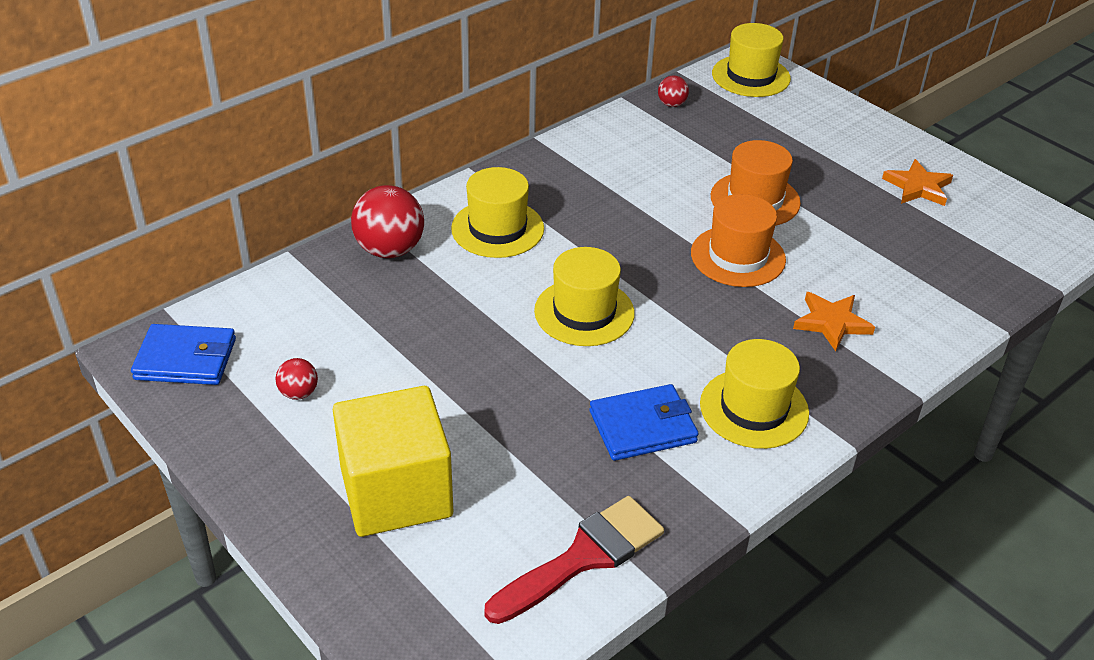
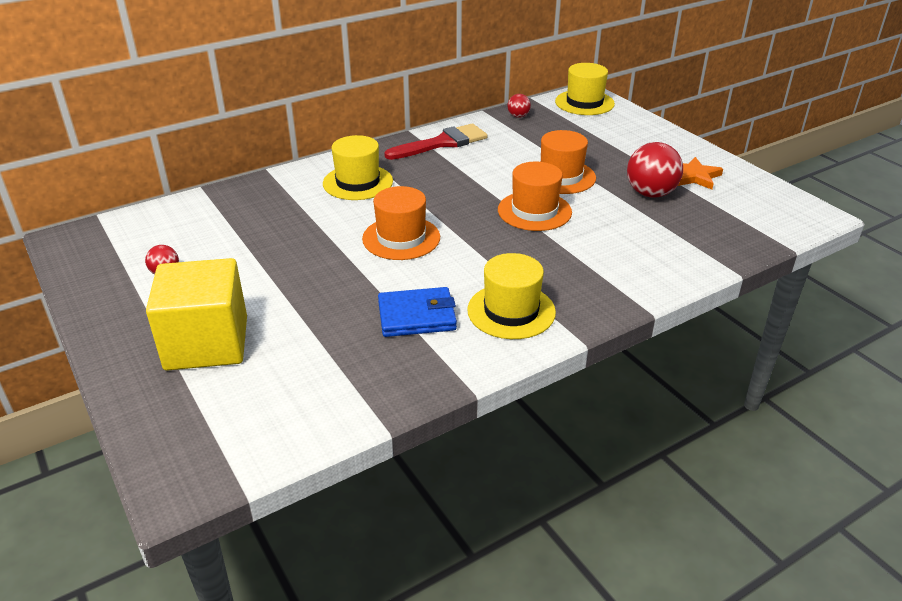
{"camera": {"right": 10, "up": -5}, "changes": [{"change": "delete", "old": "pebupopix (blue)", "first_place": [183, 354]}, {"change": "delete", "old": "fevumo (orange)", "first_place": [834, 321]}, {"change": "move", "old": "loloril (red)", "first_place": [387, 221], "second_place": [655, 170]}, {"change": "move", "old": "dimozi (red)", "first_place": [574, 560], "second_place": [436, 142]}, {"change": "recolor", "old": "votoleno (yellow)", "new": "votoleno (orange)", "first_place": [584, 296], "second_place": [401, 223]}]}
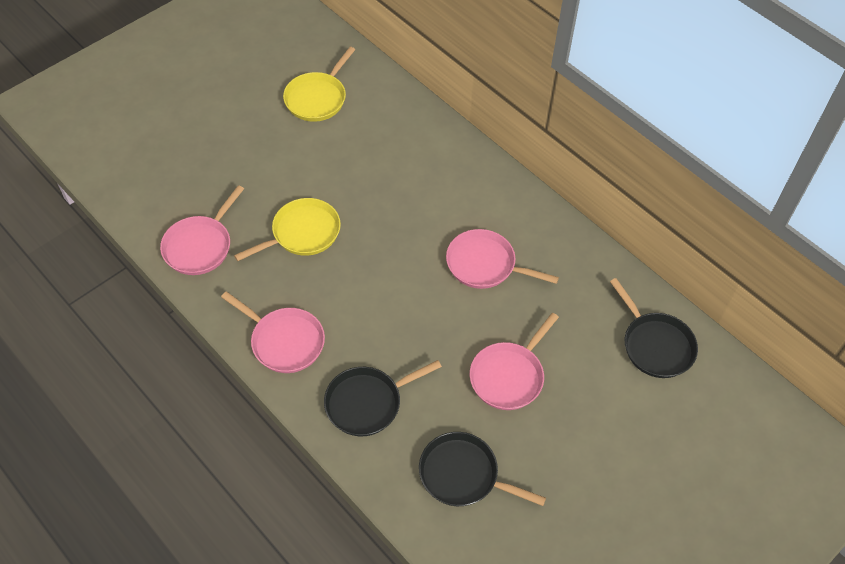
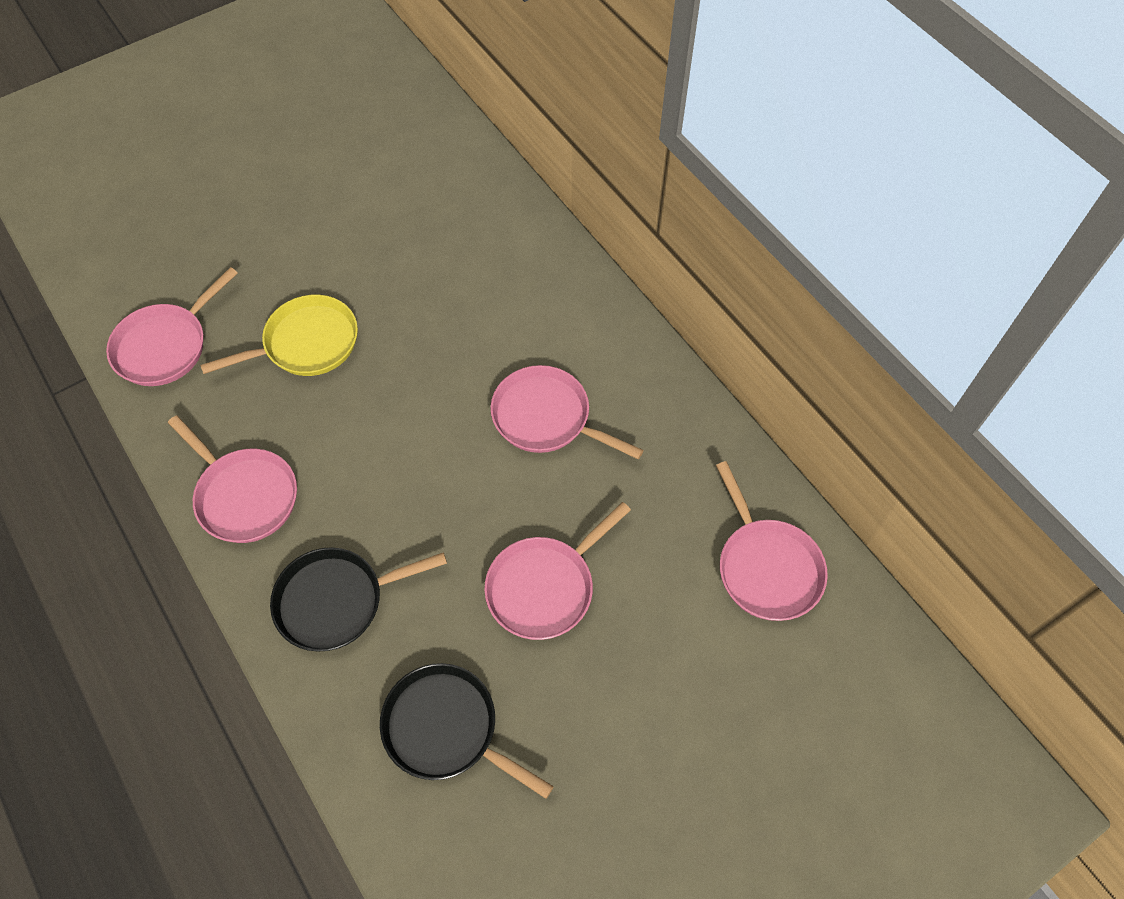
{"camera": {"right": 10, "up": 5}, "changes": [{"change": "delete", "old": "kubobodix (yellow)", "first_place": [319, 84]}, {"change": "recolor", "old": "kubobodix (black)", "new": "kubobodix (pink)", "first_place": [654, 328], "second_place": [772, 541]}]}
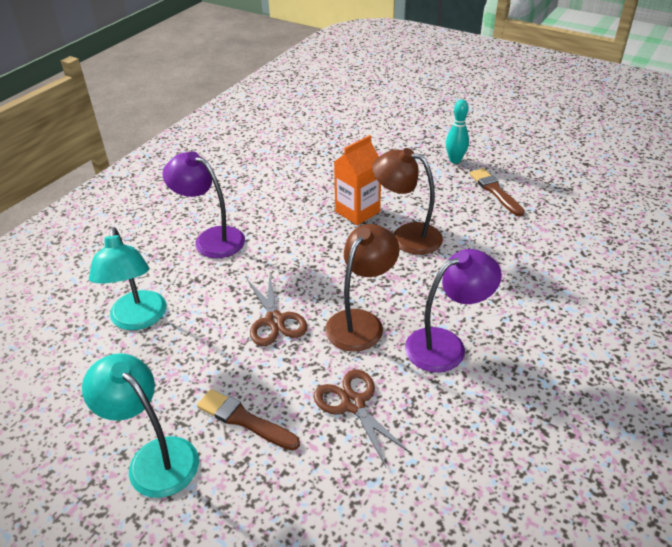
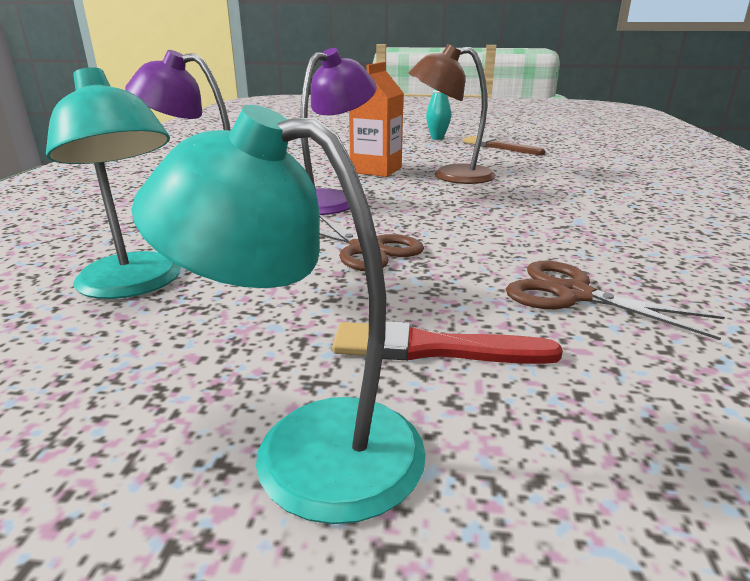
{"camera": {"right": -25, "up": -15}, "changes": [{"change": "delete", "old": "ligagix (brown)", "first_place": [362, 288]}, {"change": "move", "old": "ligagix (purple)", "first_place": [453, 311], "second_place": [338, 131]}, {"change": "recolor", "old": "dimozi (brown)", "new": "dimozi (red)", "first_place": [248, 420], "second_place": [447, 342]}]}
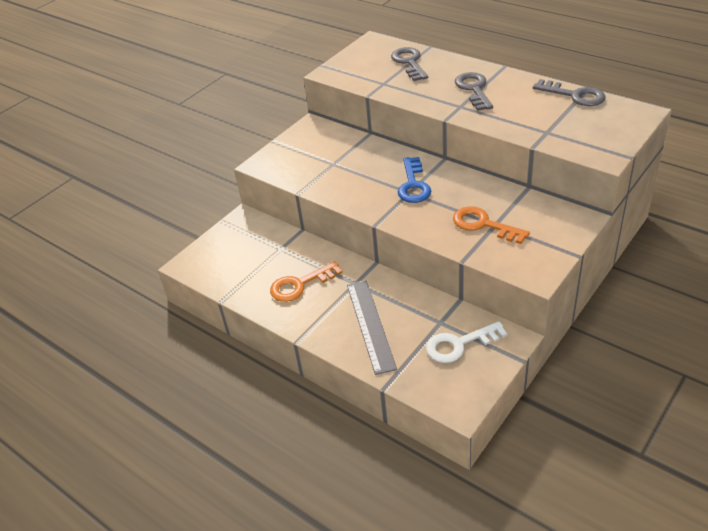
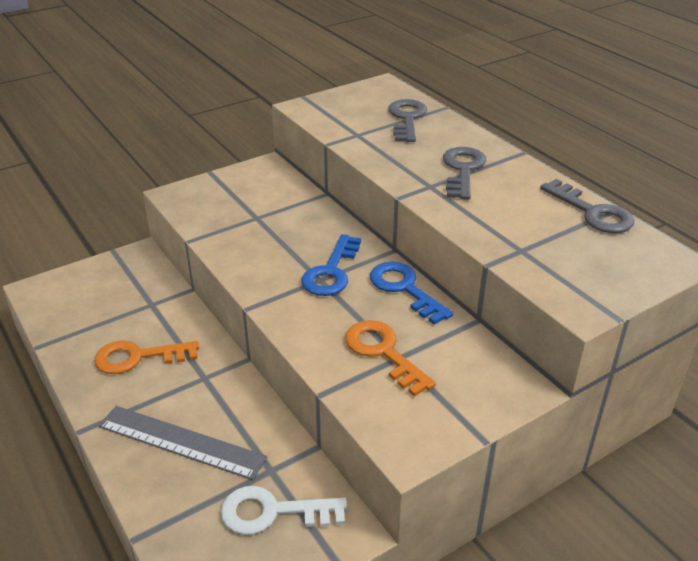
{"camera": {"right": 15, "up": -5}, "changes": [{"change": "insert", "new": "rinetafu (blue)", "second_place": [411, 293]}, {"change": "rotate", "old": "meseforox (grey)", "first_place": [372, 328], "second_place": [183, 443], "degrees": -75}]}
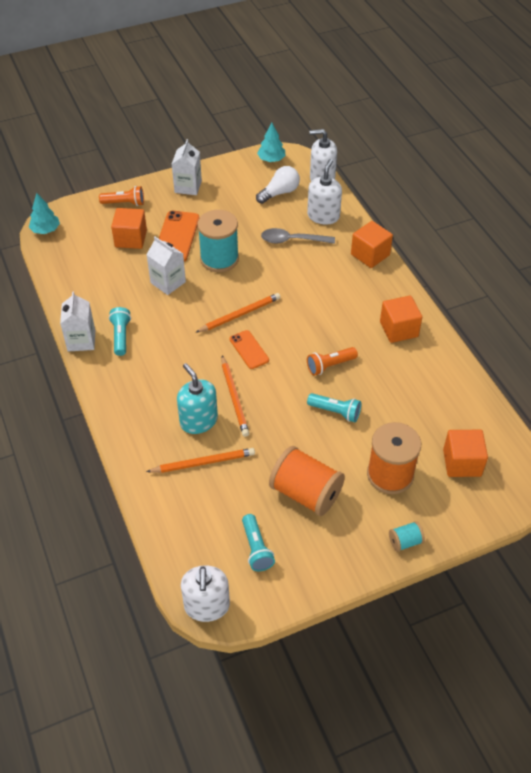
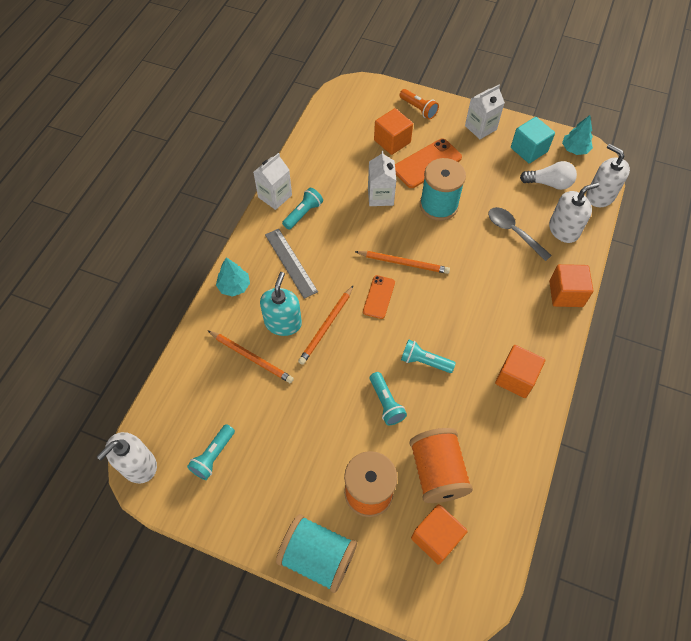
{"camera": {"right": 45, "up": 10}, "changes": [{"change": "insert", "new": "meseforox (grey)", "second_place": [291, 264]}, {"change": "insert", "new": "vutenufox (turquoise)", "second_place": [533, 140]}, {"change": "move", "old": "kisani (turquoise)", "first_place": [44, 213], "second_place": [233, 277]}, {"change": "move", "old": "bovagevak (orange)", "first_place": [307, 481], "second_place": [441, 465]}, {"change": "recolor", "old": "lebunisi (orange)", "new": "lebunisi (turquoise)", "first_place": [332, 361], "second_place": [428, 356]}, {"change": "resize", "old": "bovagevak (turquoise)", "first_place": [407, 536], "second_place": [316, 553], "factor": 2.14}]}
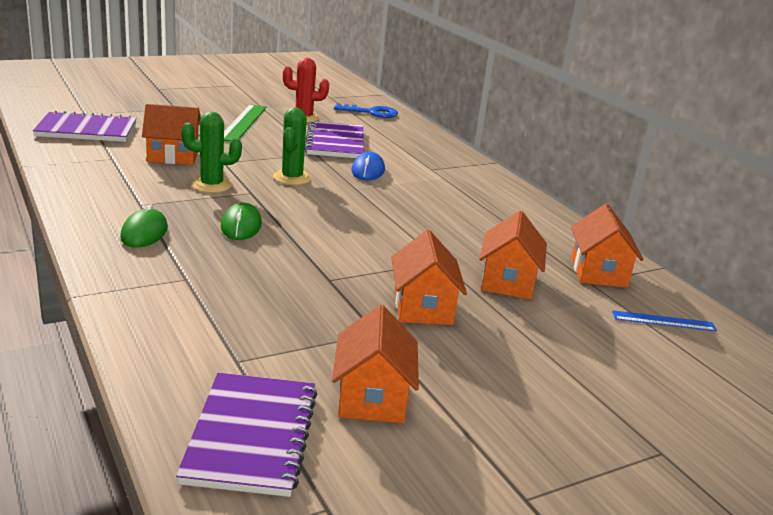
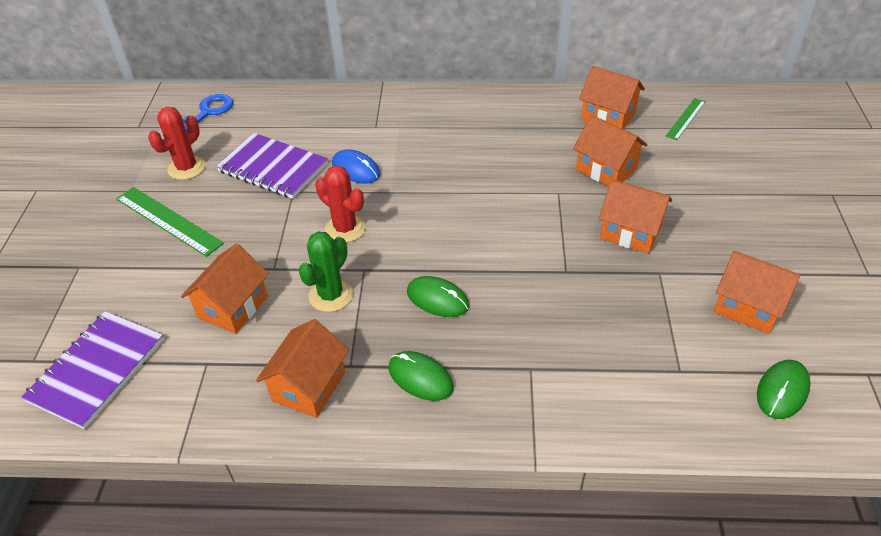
{"camera": {"right": -55, "up": 20}, "changes": [{"change": "insert", "new": "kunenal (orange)", "second_place": [302, 368]}, {"change": "replace", "old": "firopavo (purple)", "new": "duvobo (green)", "first_place": [246, 435], "second_place": [784, 389]}, {"change": "recolor", "old": "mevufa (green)", "new": "mevufa (red)", "first_place": [292, 146], "second_place": [340, 204]}, {"change": "recolor", "old": "meseforox (blue)", "new": "meseforox (green)", "first_place": [664, 320], "second_place": [686, 119]}]}
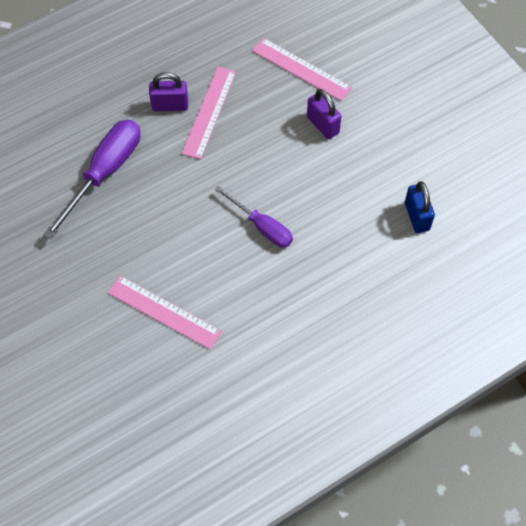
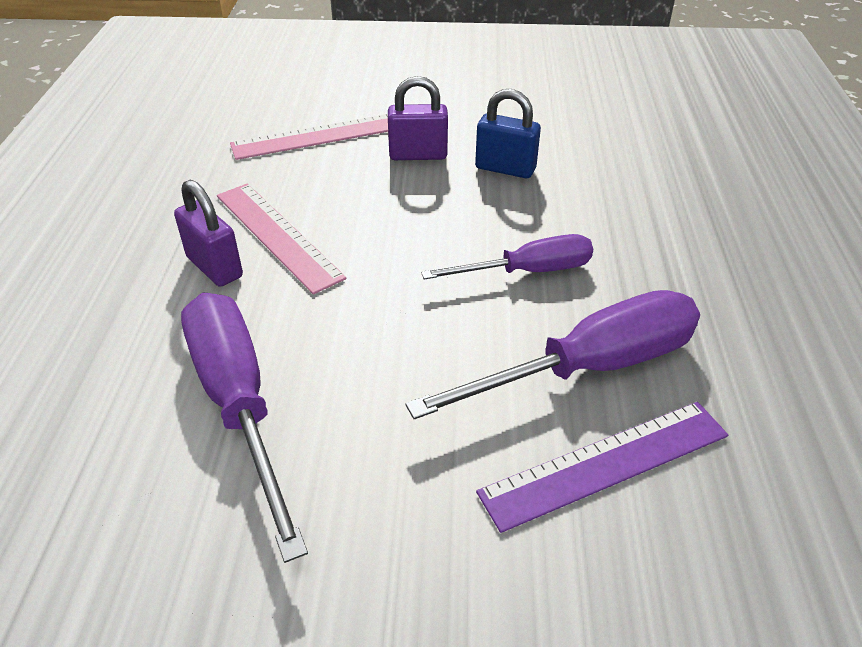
{"camera": {"right": -55, "up": -20}, "changes": [{"change": "insert", "new": "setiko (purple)", "second_place": [552, 354]}, {"change": "move", "old": "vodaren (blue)", "first_place": [420, 207], "second_place": [508, 133]}, {"change": "recolor", "old": "meseforox (pink)", "new": "meseforox (purple)", "first_place": [165, 312], "second_place": [602, 467]}, {"change": "rotate", "old": "vodaren (purple)", "first_place": [168, 91], "second_place": [208, 233], "degrees": -75}]}
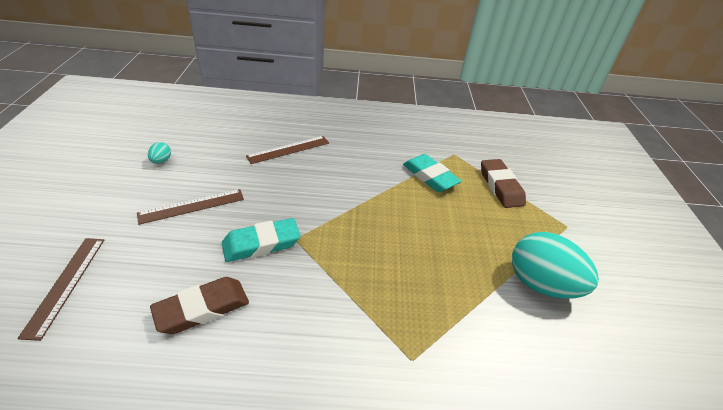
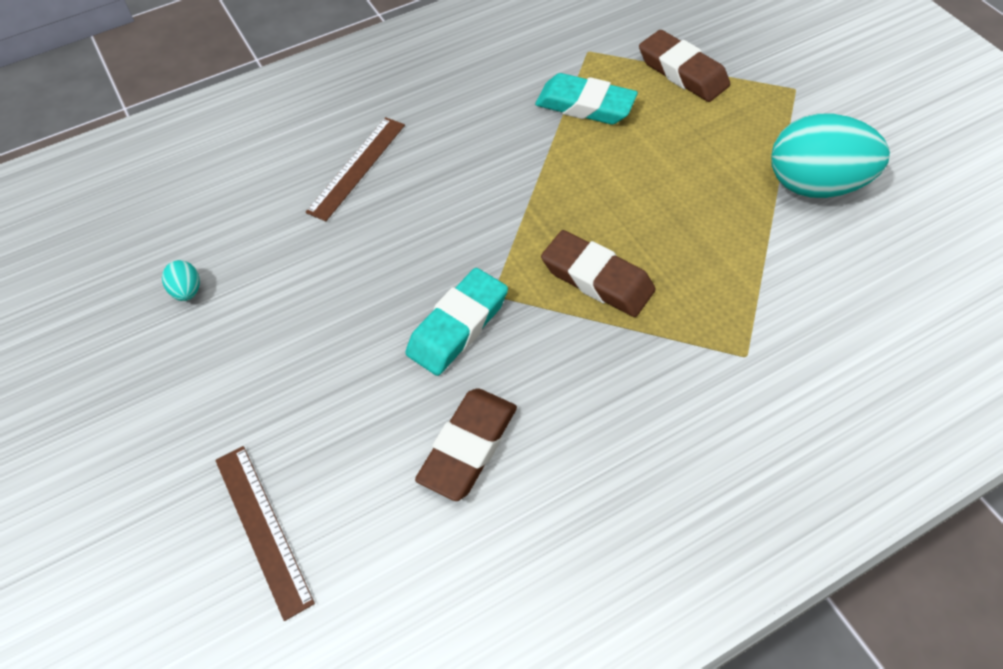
{"camera": {"right": -25, "up": 15}, "changes": [{"change": "delete", "old": "meseforox (brown)", "first_place": [190, 207]}, {"change": "insert", "new": "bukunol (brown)", "second_place": [598, 273]}]}
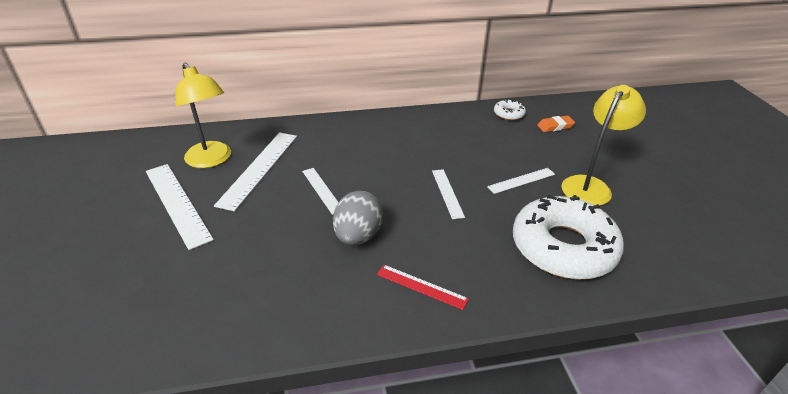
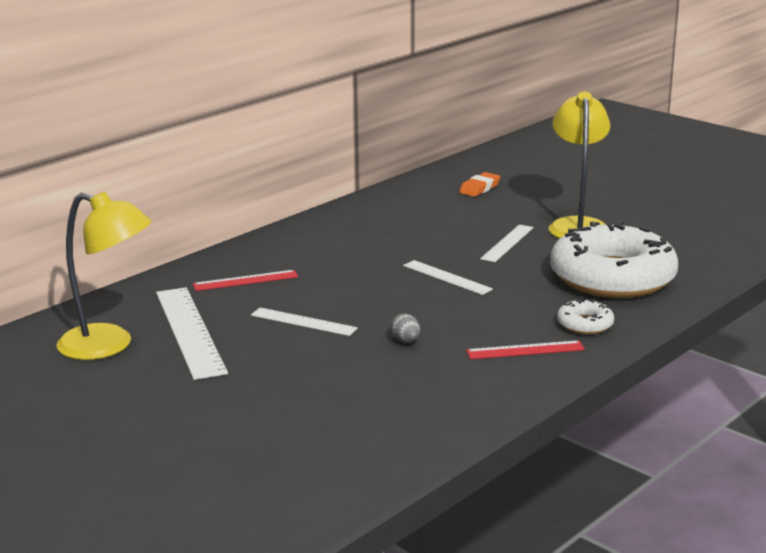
{"camera": {"right": -35, "up": -15}, "changes": [{"change": "delete", "old": "meseforox (white)", "first_place": [180, 207]}, {"change": "insert", "new": "meseforox (red)", "second_place": [245, 280]}, {"change": "move", "old": "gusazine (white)", "first_place": [510, 109], "second_place": [585, 316]}, {"change": "resize", "old": "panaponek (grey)", "first_place": [358, 218], "second_place": [405, 328], "factor": 0.44}]}
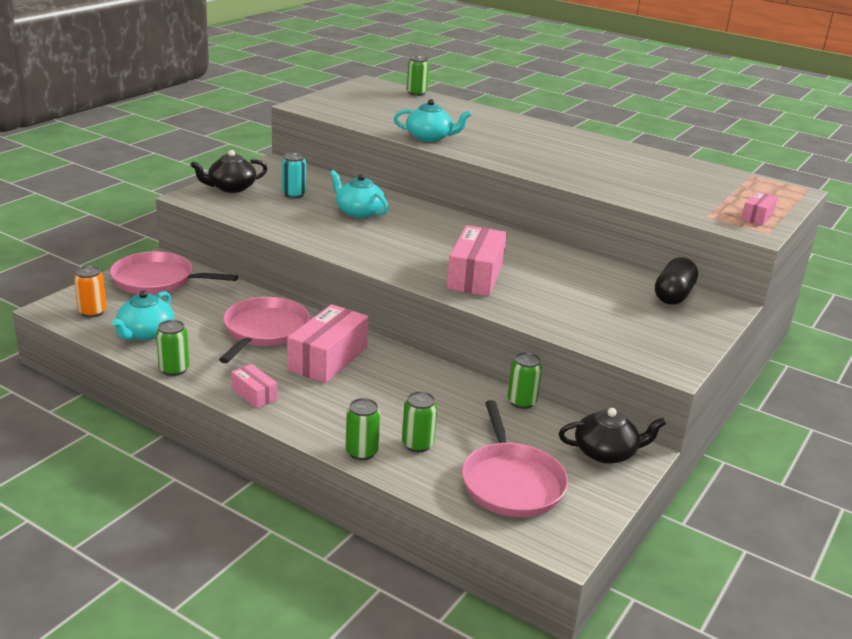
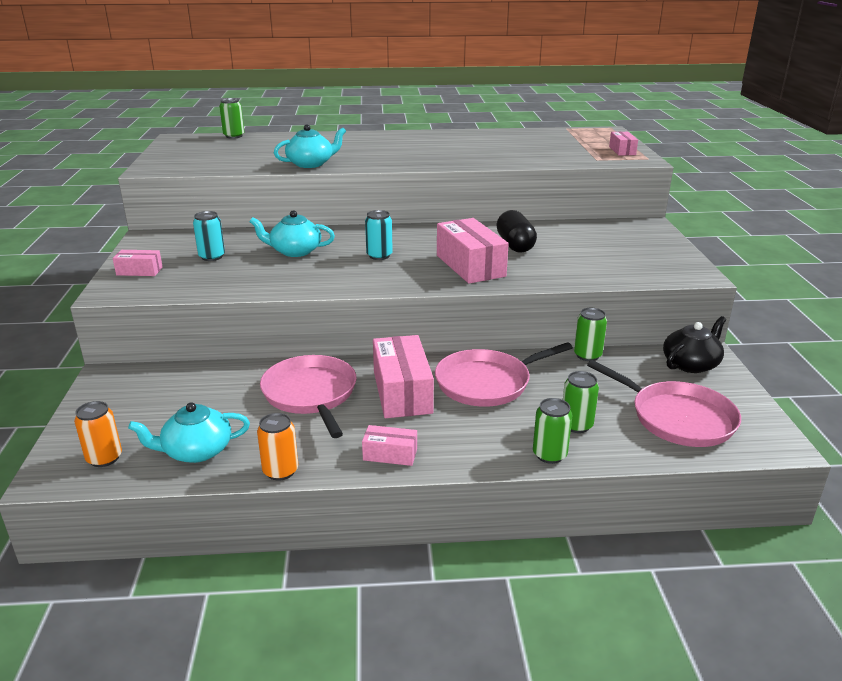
{"camera": {"right": -35, "up": 0}, "changes": [{"change": "insert", "new": "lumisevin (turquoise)", "second_place": [379, 235]}, {"change": "move", "old": "kubobodix (pink)", "first_place": [174, 272], "second_place": [504, 374]}, {"change": "move", "old": "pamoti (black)", "first_place": [676, 281], "second_place": [516, 231]}, {"change": "replace", "old": "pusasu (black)", "new": "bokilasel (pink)", "first_place": [229, 171], "second_place": [138, 263]}, {"change": "recolor", "old": "lumisevin (green)", "new": "lumisevin (orange)", "first_place": [172, 348], "second_place": [277, 447]}, {"change": "rotate", "old": "pusasu (turquoise)", "first_place": [143, 315], "second_place": [189, 432], "degrees": 90}]}
